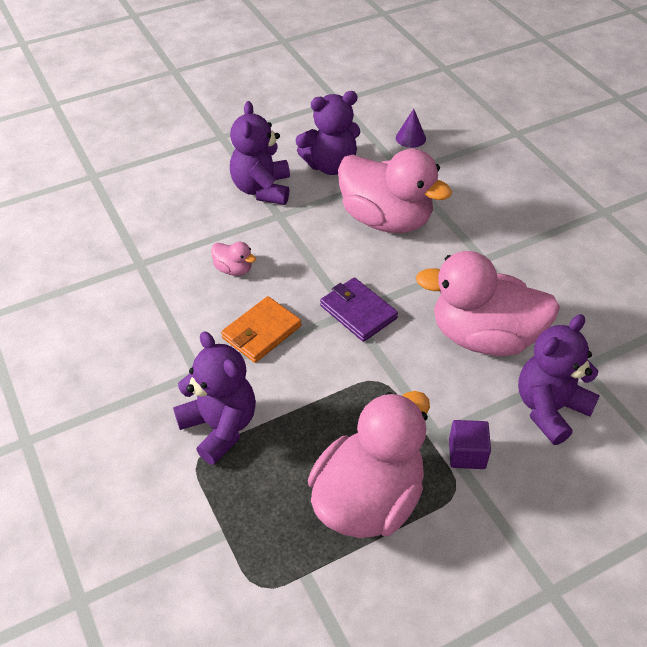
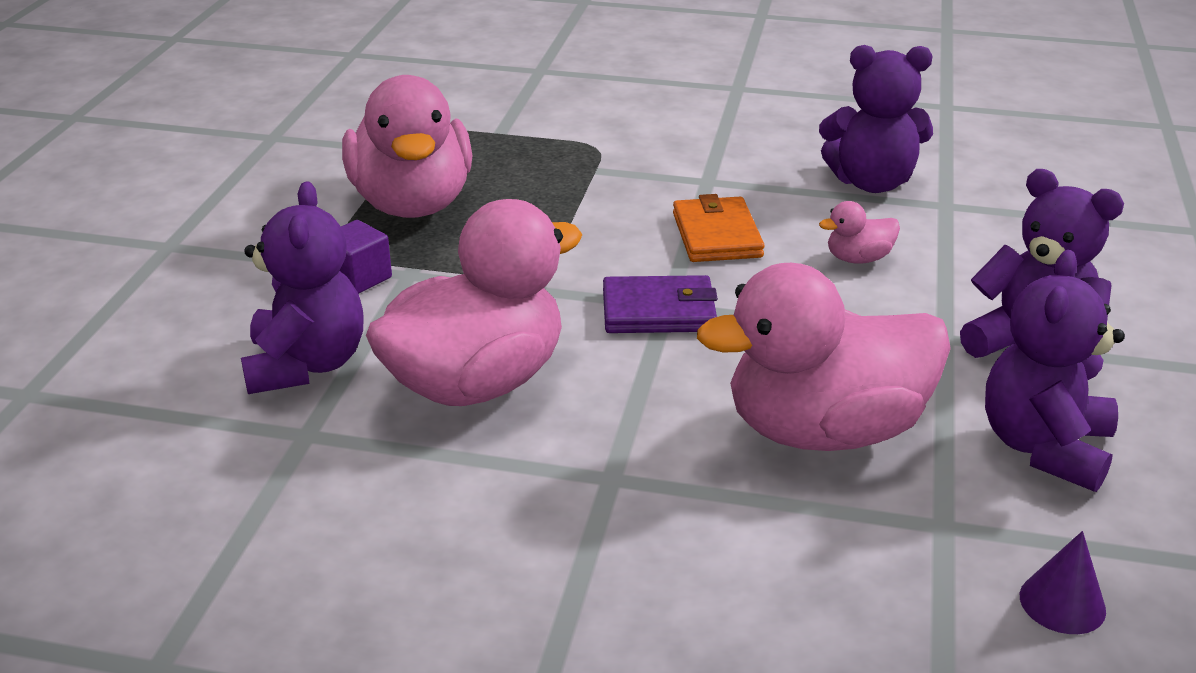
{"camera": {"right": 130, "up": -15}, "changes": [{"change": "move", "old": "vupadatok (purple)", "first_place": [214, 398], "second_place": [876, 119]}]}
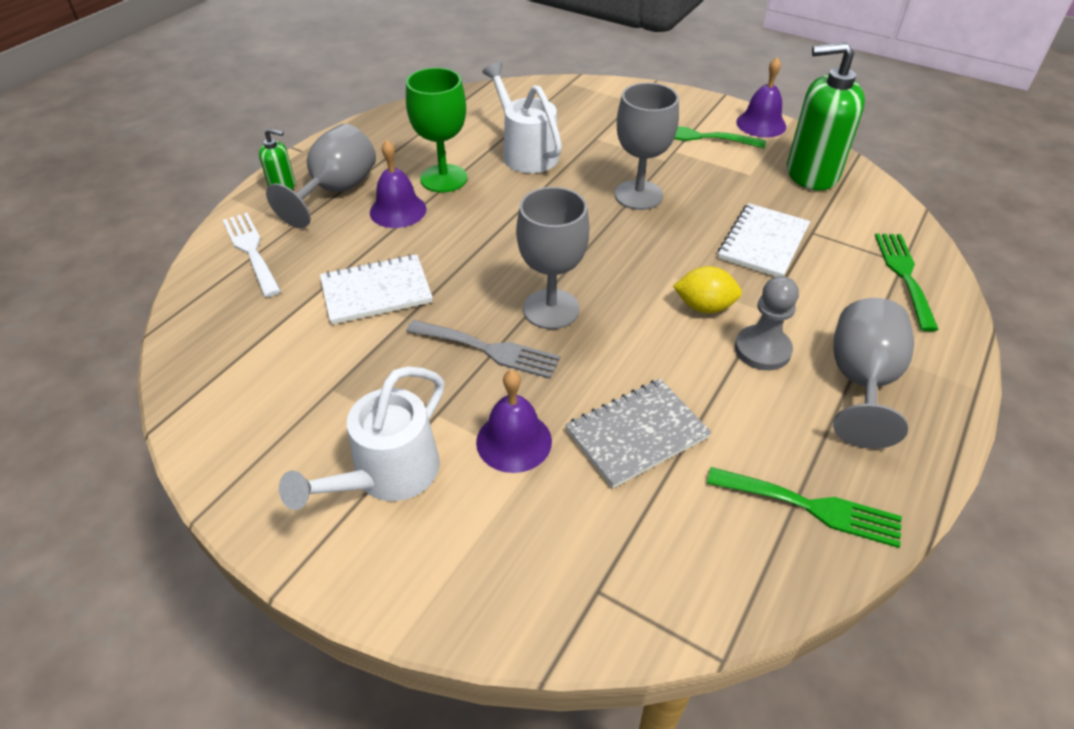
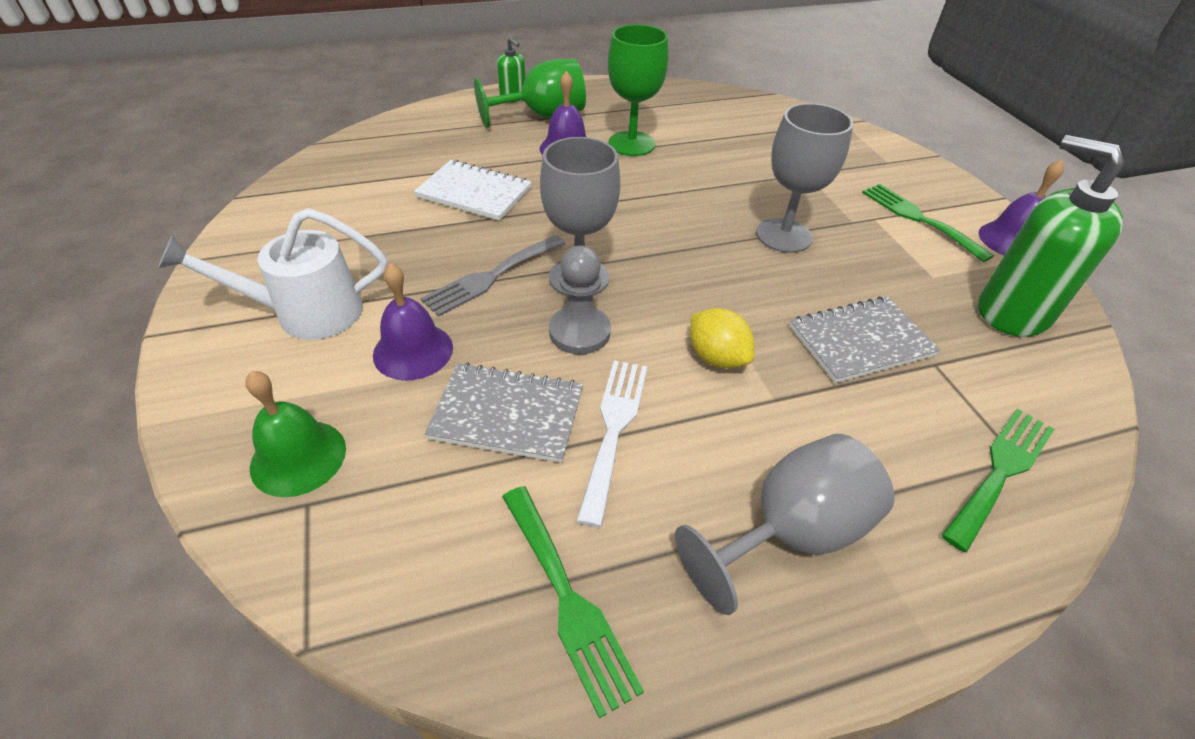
{"camera": {"right": 40, "up": 0}, "changes": [{"change": "delete", "old": "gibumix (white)", "first_place": [522, 117]}, {"change": "insert", "new": "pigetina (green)", "second_place": [295, 434]}, {"change": "move", "old": "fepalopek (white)", "first_place": [252, 255], "second_place": [612, 443]}, {"change": "move", "old": "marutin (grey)", "first_place": [767, 323], "second_place": [580, 300]}, {"change": "recolor", "old": "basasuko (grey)", "new": "basasuko (green)", "first_place": [321, 176], "second_place": [530, 93]}, {"change": "recolor", "old": "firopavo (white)", "new": "firopavo (grey)", "first_place": [764, 240], "second_place": [865, 339]}, {"change": "rotate", "old": "fepalopek (grey)", "first_place": [483, 349], "second_place": [493, 276], "degrees": 75}]}
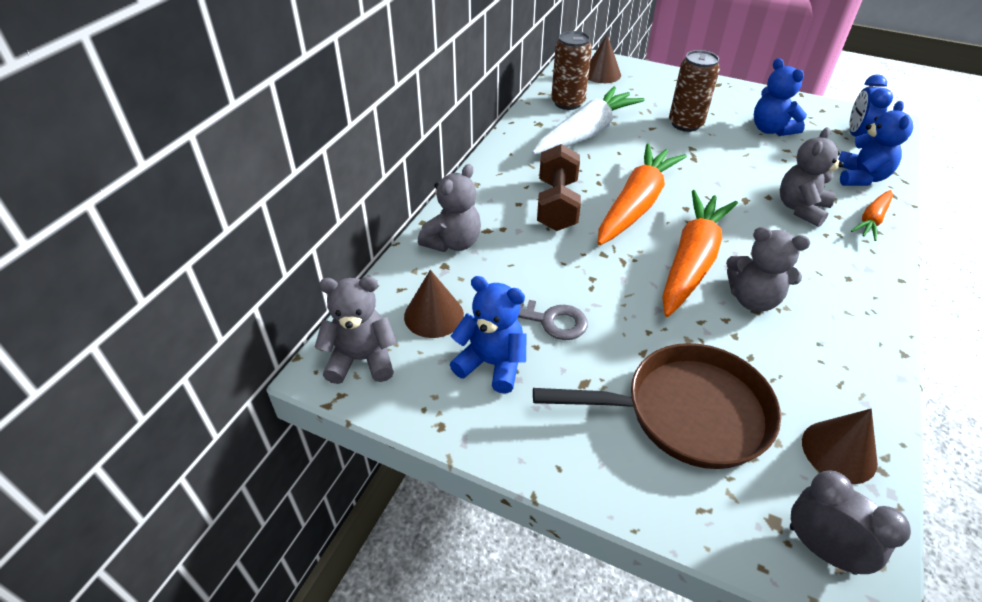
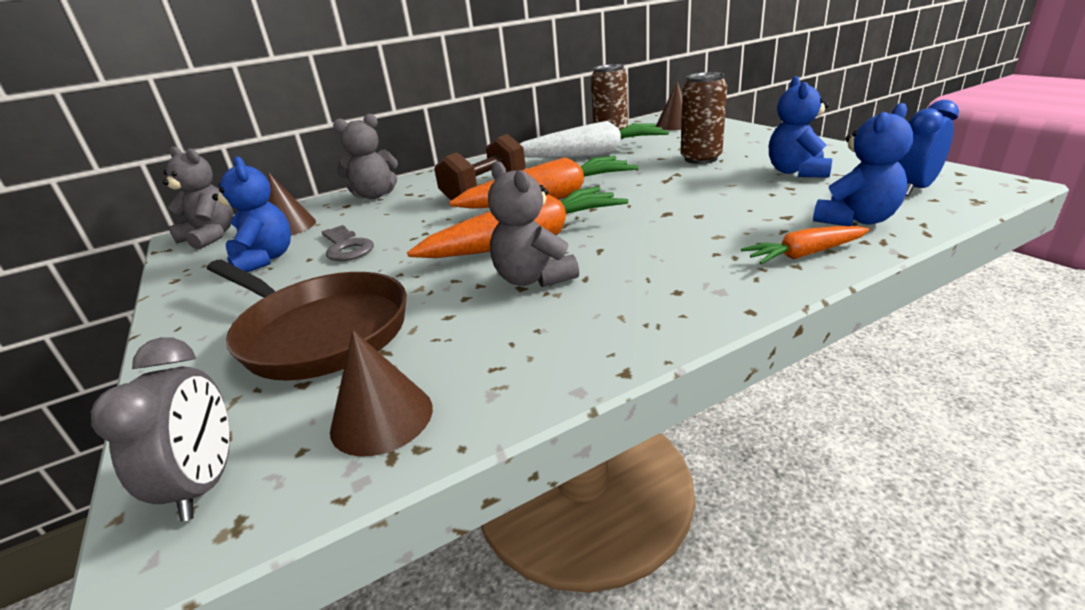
{"camera": {"right": 40, "up": -15}, "changes": [{"change": "delete", "old": "vupadatok (grey)", "first_place": [812, 177]}]}
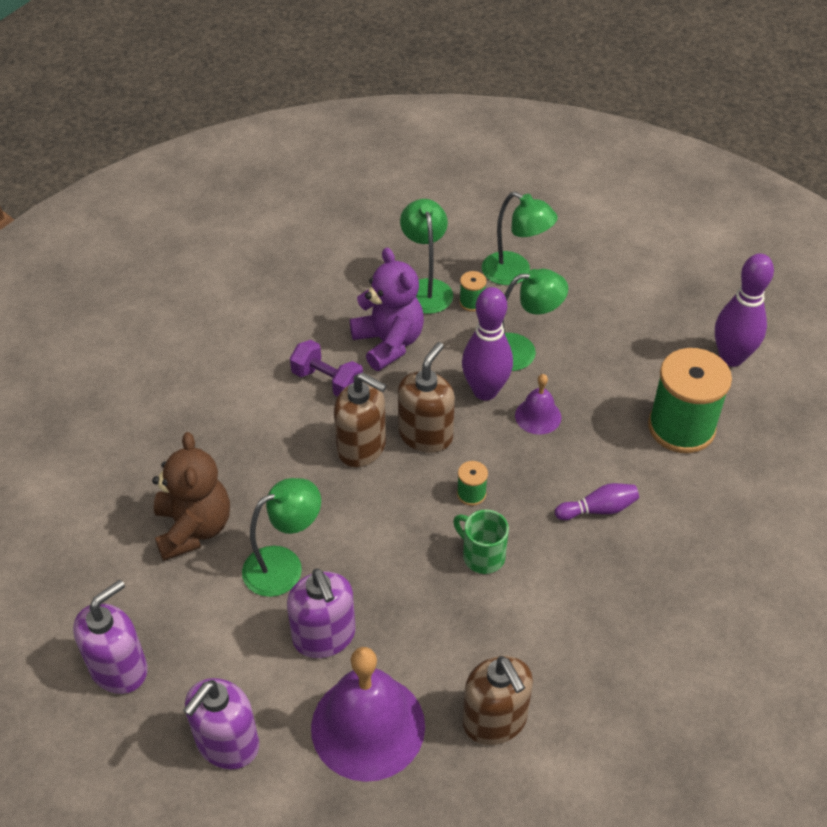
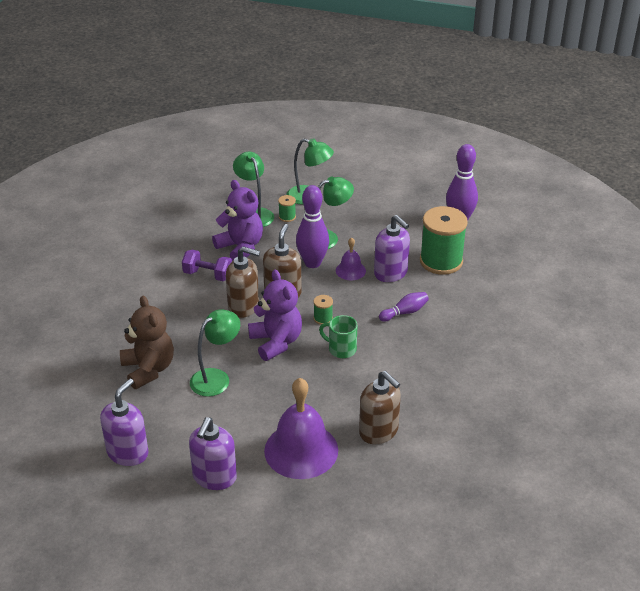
{"camera": {"right": -15, "up": -10}, "changes": [{"change": "insert", "new": "vupadatok (purple)", "second_place": [275, 315]}, {"change": "move", "old": "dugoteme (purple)", "first_place": [321, 613], "second_place": [392, 248]}]}
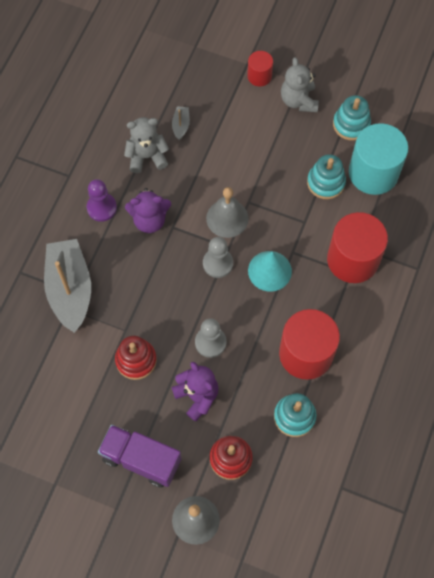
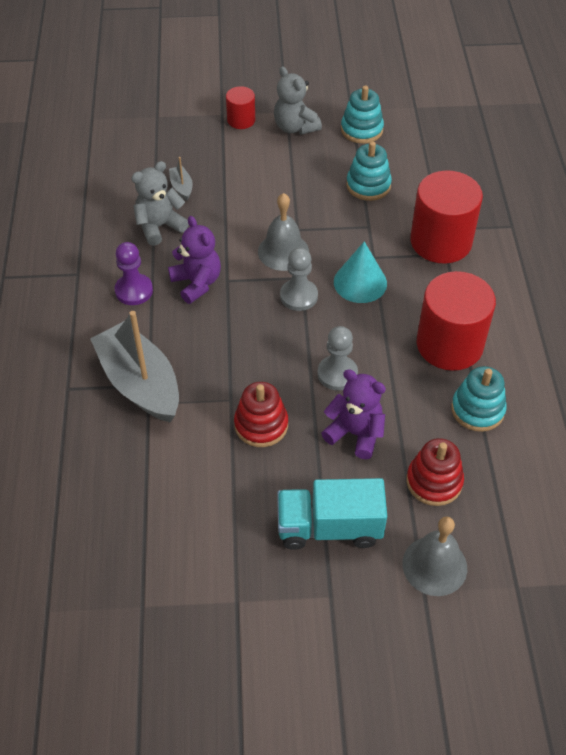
{"camera": {"right": -25, "up": -15}, "changes": [{"change": "delete", "old": "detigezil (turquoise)", "first_place": [379, 159]}, {"change": "recolor", "old": "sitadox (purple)", "new": "sitadox (turquoise)", "first_place": [140, 456], "second_place": [332, 514]}, {"change": "rotate", "old": "vupadatok (purple)", "first_place": [148, 210], "second_place": [194, 260], "degrees": -90}]}
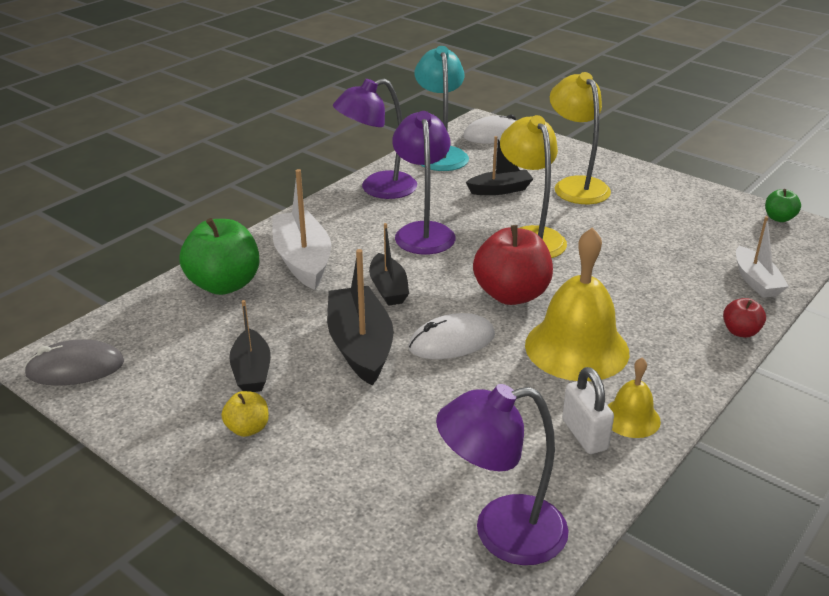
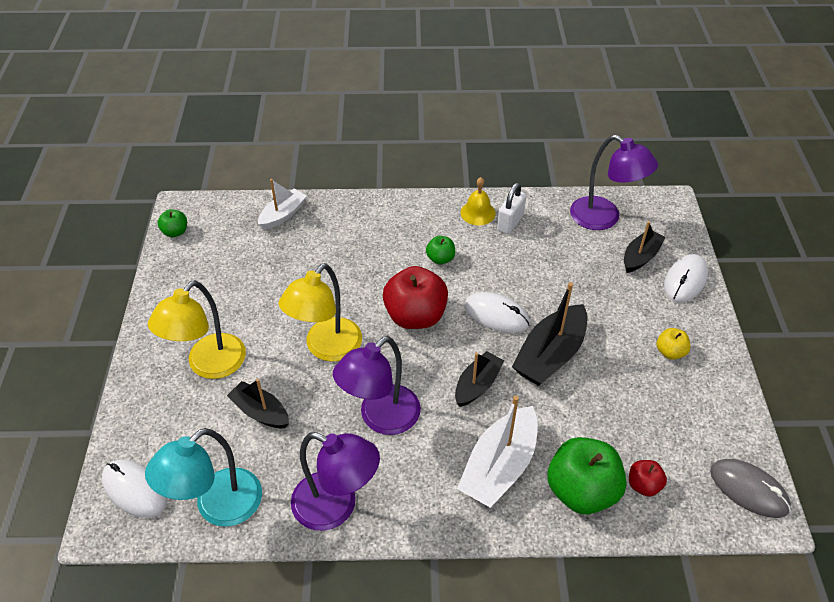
{"camera": {"right": -130, "up": 15}, "changes": [{"change": "insert", "new": "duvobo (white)", "second_place": [686, 278]}, {"change": "move", "old": "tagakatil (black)", "first_place": [250, 346], "second_place": [645, 247]}, {"change": "move", "old": "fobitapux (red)", "first_place": [744, 318], "second_place": [648, 478]}, {"change": "replace", "old": "pigetina (yellow)", "new": "fobitapux (green)", "first_place": [577, 304], "second_place": [440, 250]}]}
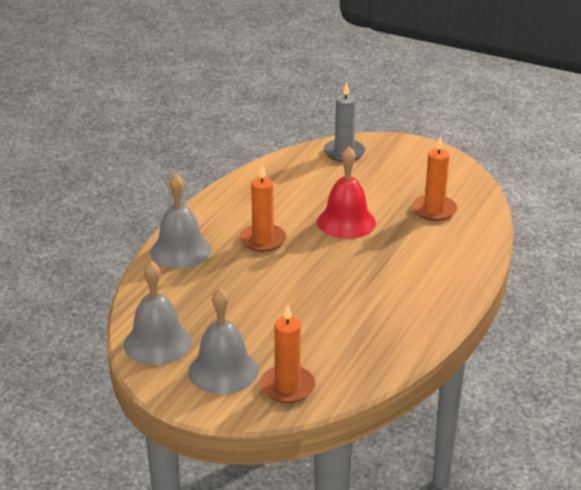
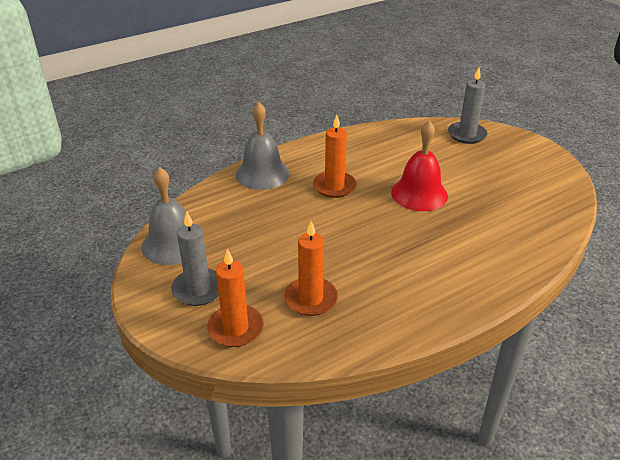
{"camera": {"right": 30, "up": 5}, "changes": [{"change": "move", "old": "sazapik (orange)", "first_place": [434, 178], "second_place": [311, 268]}, {"change": "replace", "old": "pigetina (grey)", "new": "sazapik (grey)", "first_place": [223, 341], "second_place": [195, 258]}]}
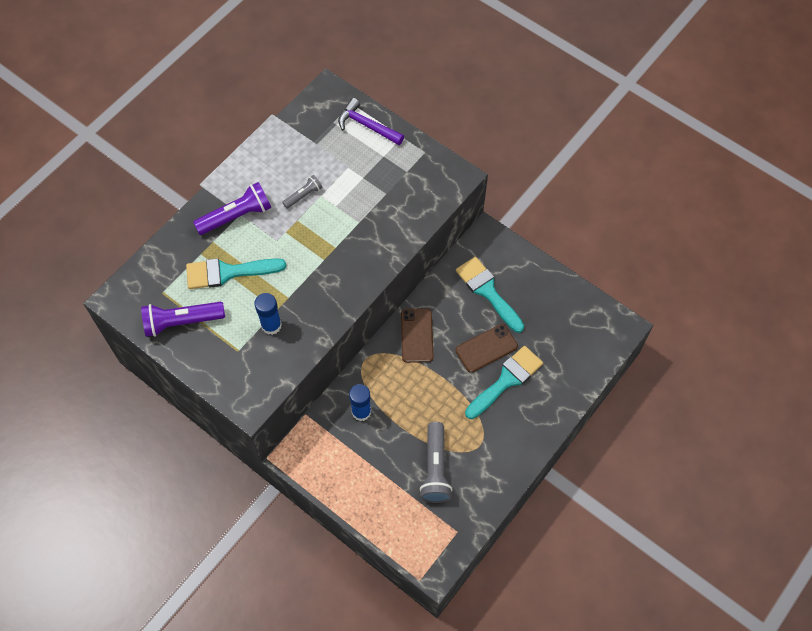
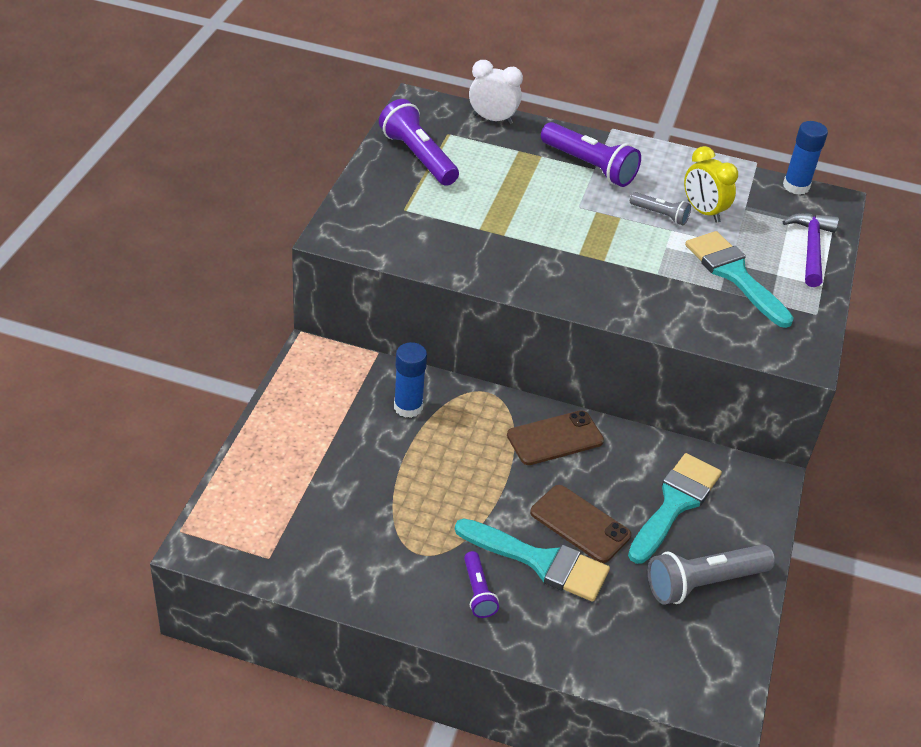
{"camera": {"right": 65, "up": -20}, "changes": [{"change": "insert", "new": "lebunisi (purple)", "second_place": [481, 584]}, {"change": "insert", "new": "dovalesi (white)", "second_place": [496, 92]}, {"change": "insert", "new": "dovalesi (yellow)", "second_place": [711, 184]}, {"change": "move", "old": "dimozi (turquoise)", "first_place": [236, 273], "second_place": [739, 279]}, {"change": "move", "old": "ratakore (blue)", "first_place": [268, 314], "second_place": [805, 158]}, {"change": "move", "old": "lebunisi (grey)", "first_place": [436, 462], "second_place": [711, 574]}]}
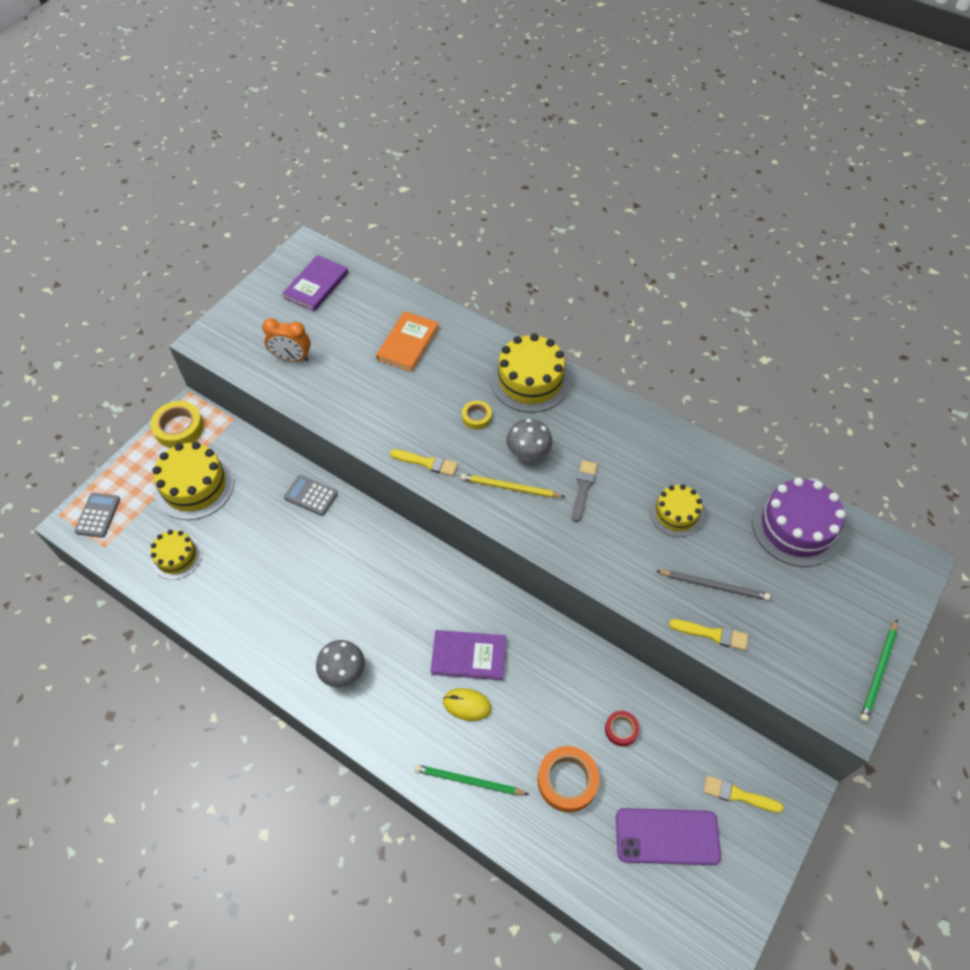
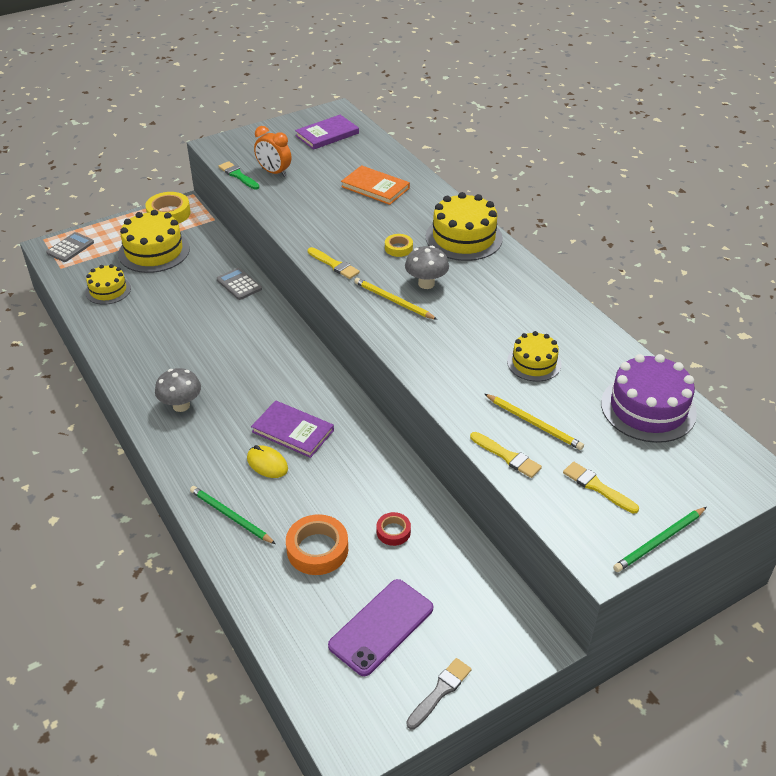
{"camera": {"right": 25, "up": -15}, "changes": [{"change": "insert", "new": "dimozi (green)", "second_place": [239, 175]}, {"change": "move", "old": "dimozi (grey)", "first_place": [584, 491], "second_place": [439, 693]}, {"change": "move", "old": "dimozi (yellow)", "first_place": [743, 794], "second_place": [601, 488]}, {"change": "recolor", "old": "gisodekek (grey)", "new": "gisodekek (yellow)", "first_place": [713, 585], "second_place": [534, 422]}, {"change": "rotate", "old": "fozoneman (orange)", "first_place": [407, 341], "second_place": [375, 185], "degrees": 75}, {"change": "rotate", "old": "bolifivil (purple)", "first_place": [668, 836], "second_place": [380, 627], "degrees": -75}]}
